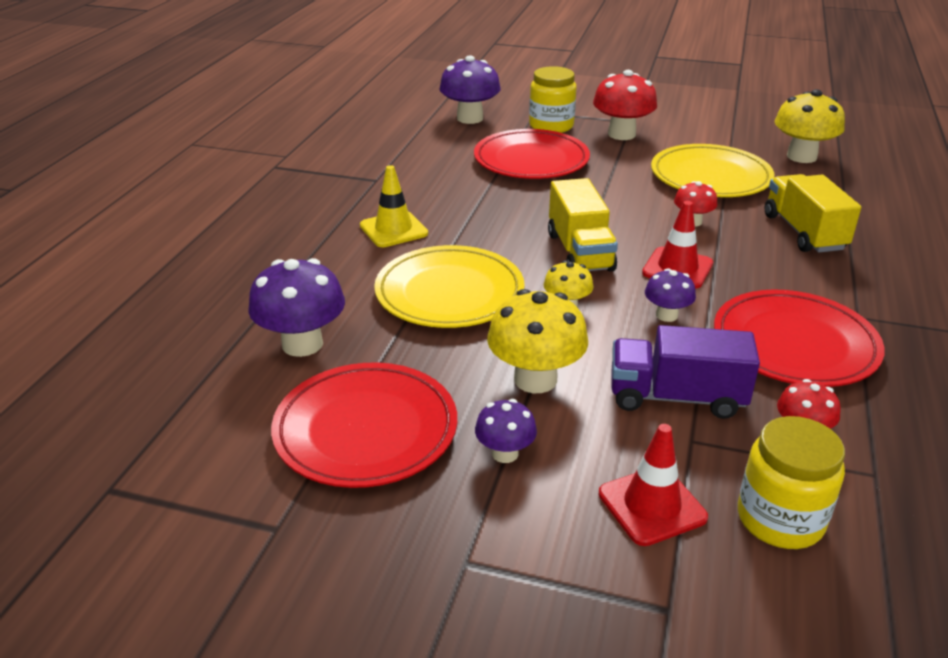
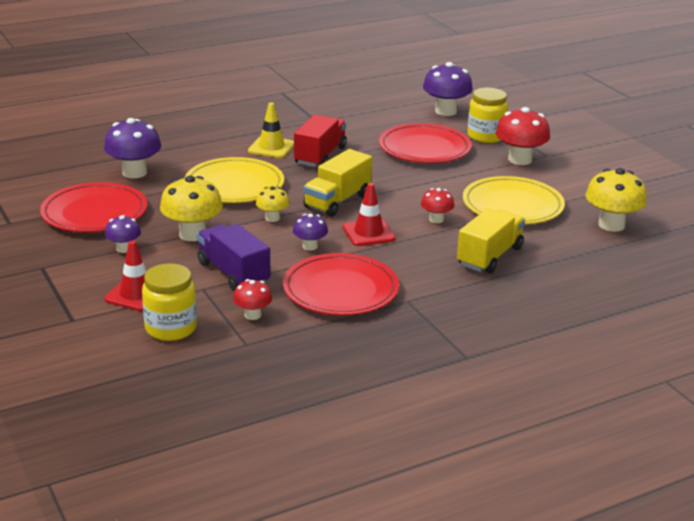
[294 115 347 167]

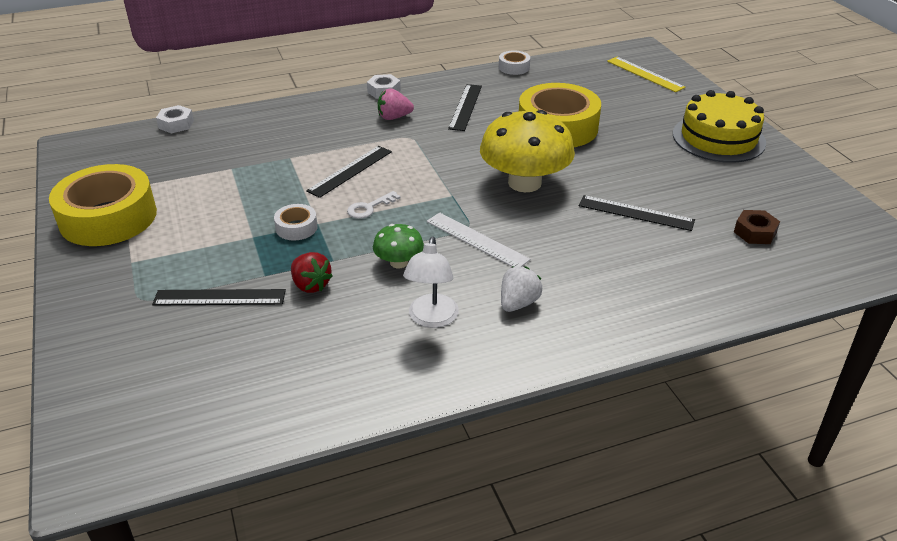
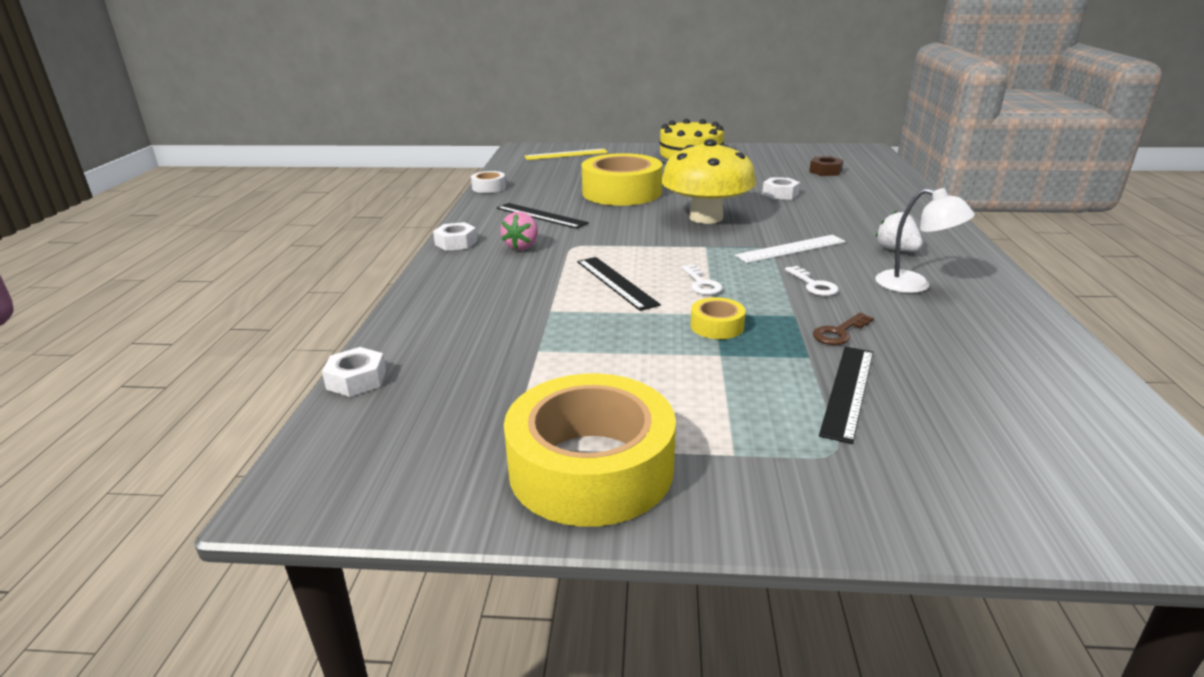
[691 297 746 339]
[762 178 800 199]
[785 266 839 296]
[813 313 874 345]

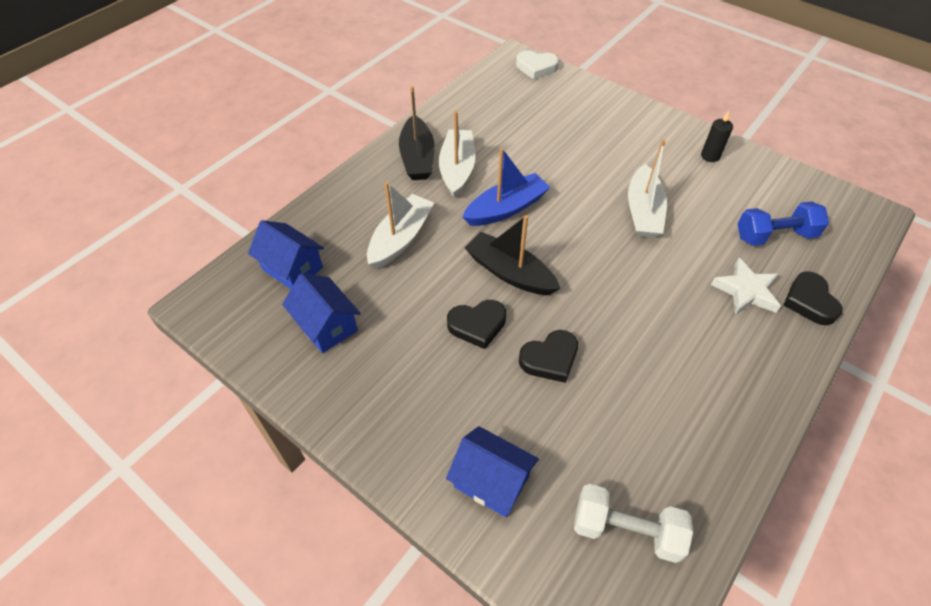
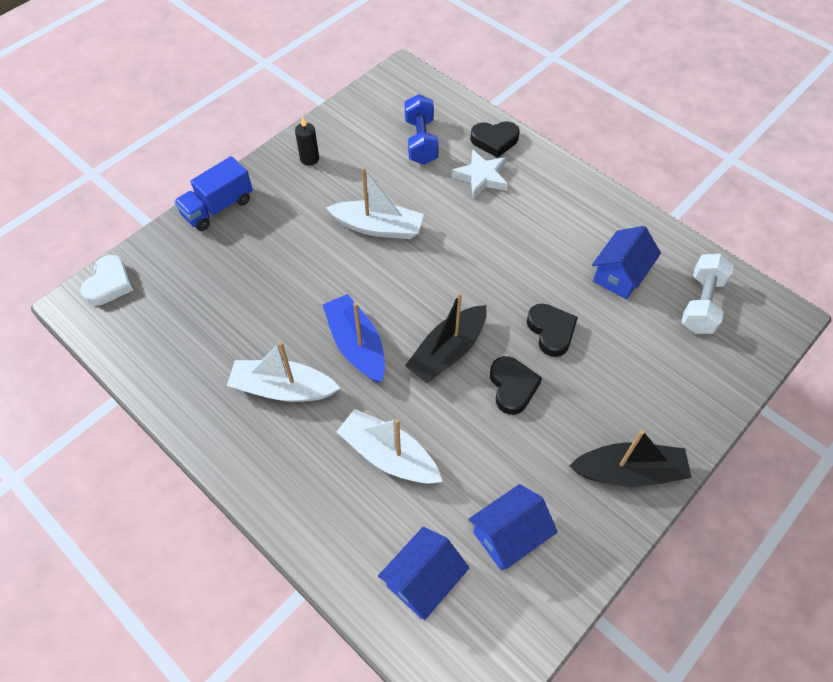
[174 156 253 231]
[569 430 692 487]
[592 226 661 299]

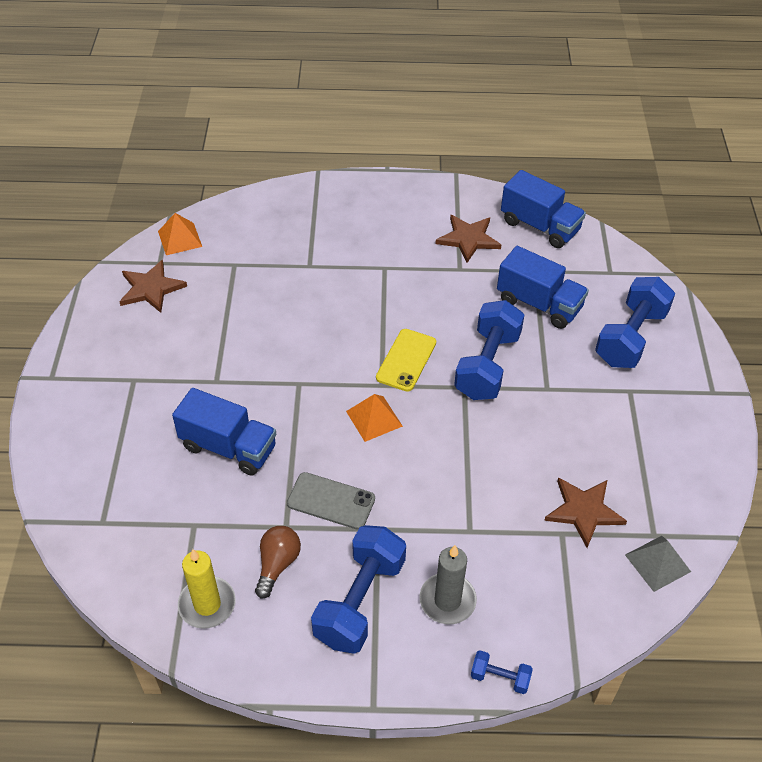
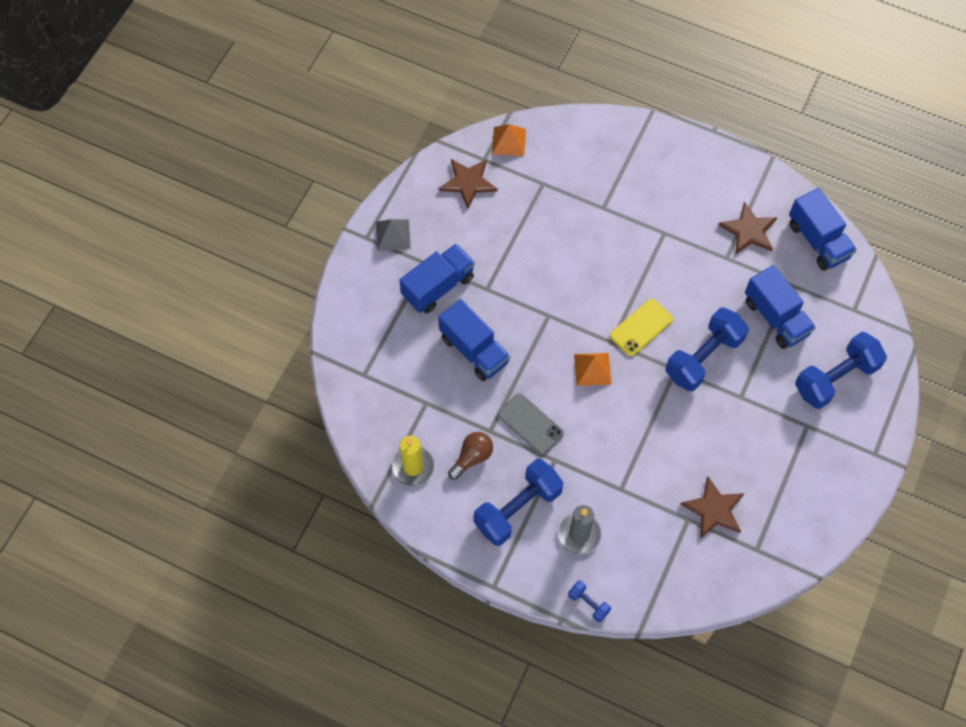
[376 219 411 251]
[399 244 475 313]

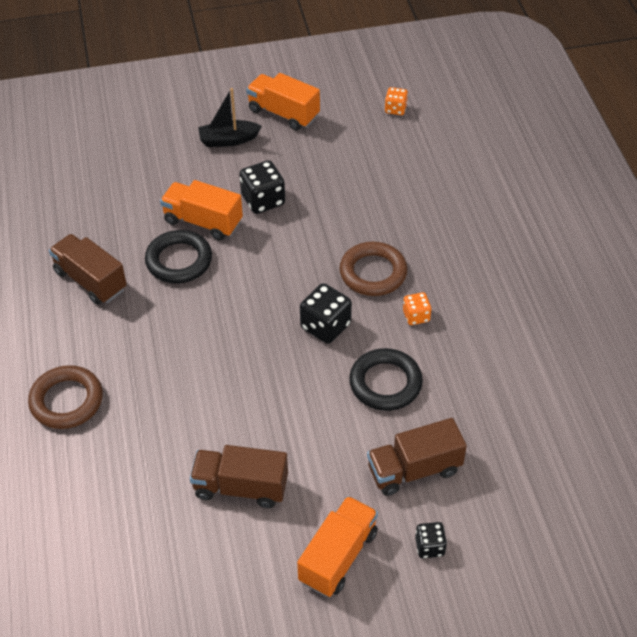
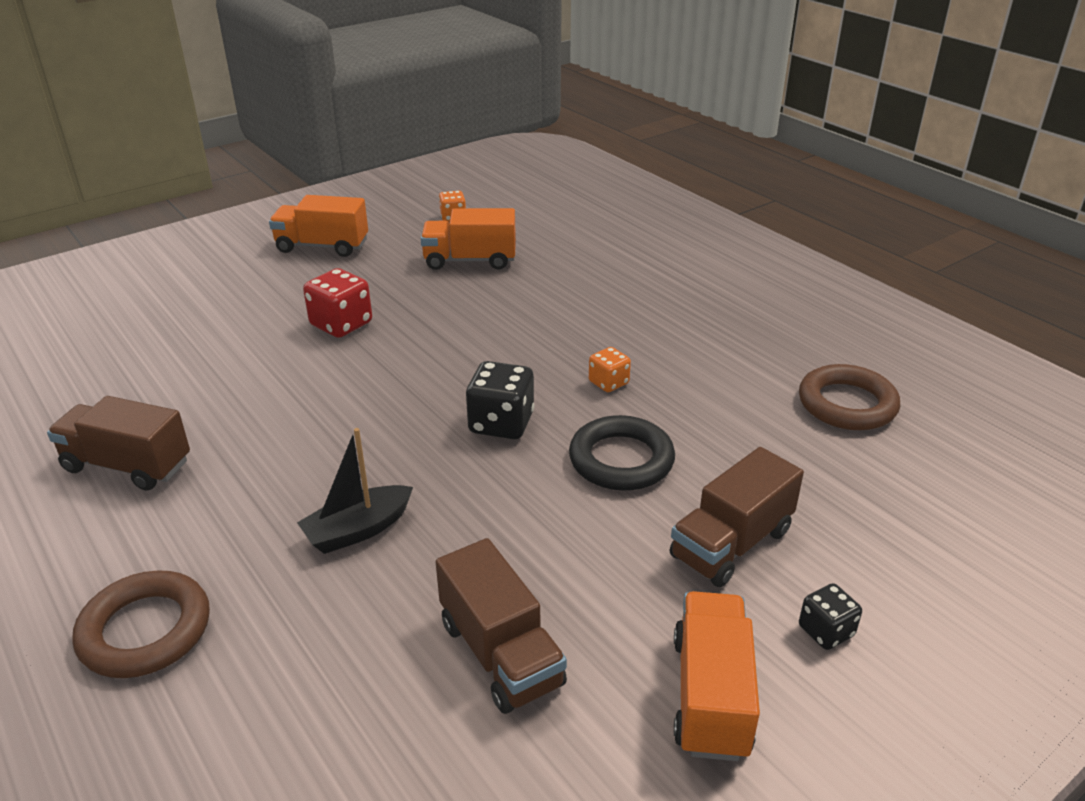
[297 428 413 554]
[303 268 372 338]
[421 208 516 270]
[436 538 567 714]
[799 364 900 430]
[145 230 212 283] (first image)

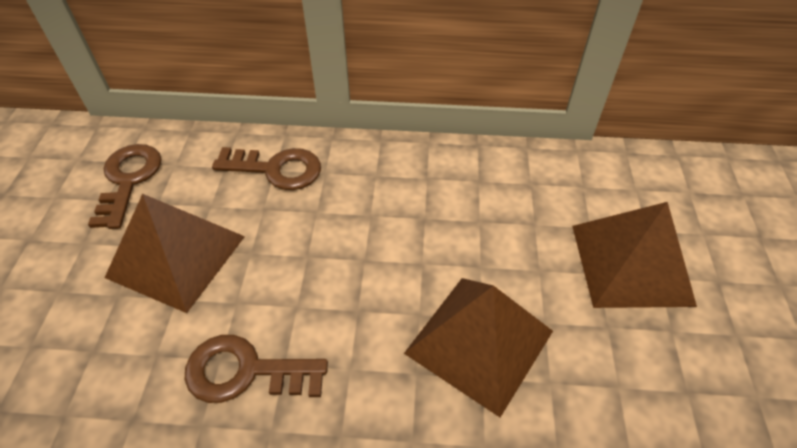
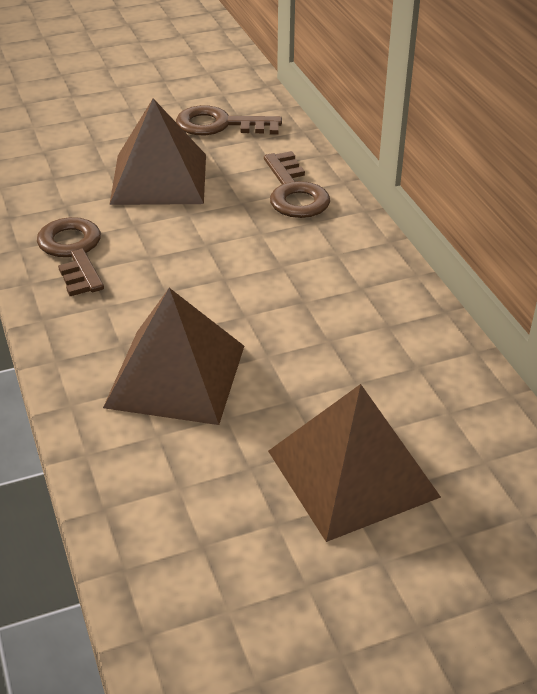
[176 105 282 135]

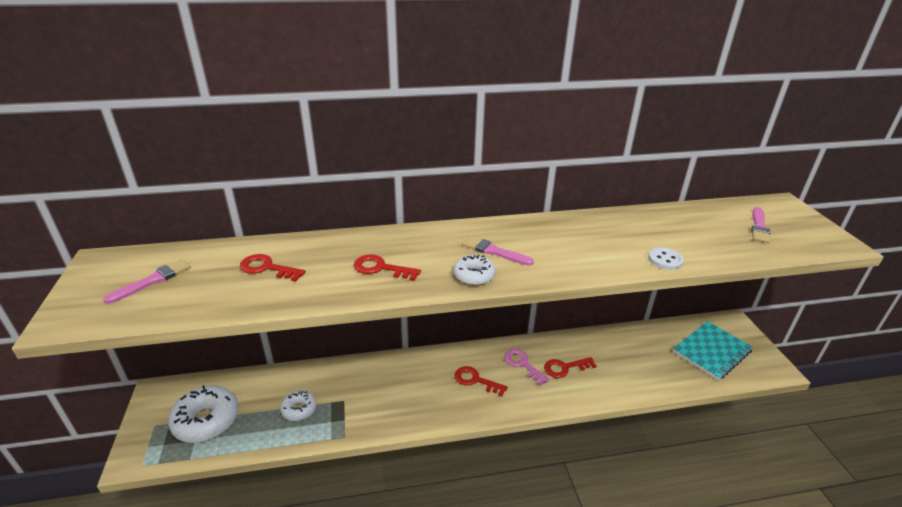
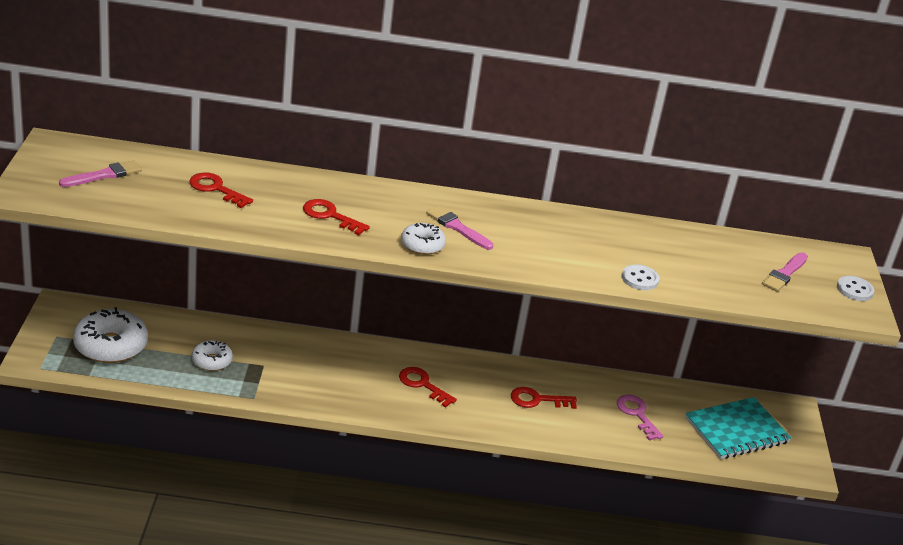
[617 394 663 441]
[837 276 875 301]

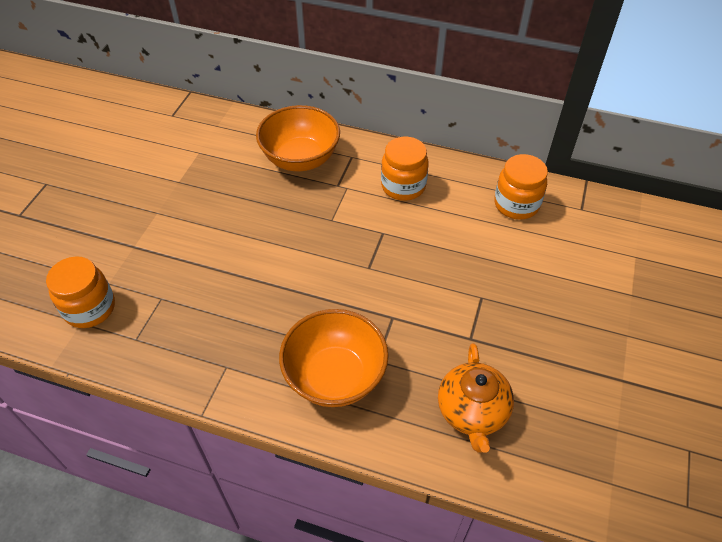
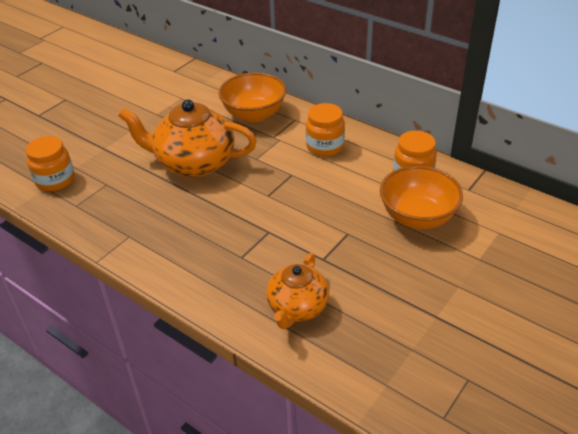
[118 100 257 178]
[380 166 463 229]

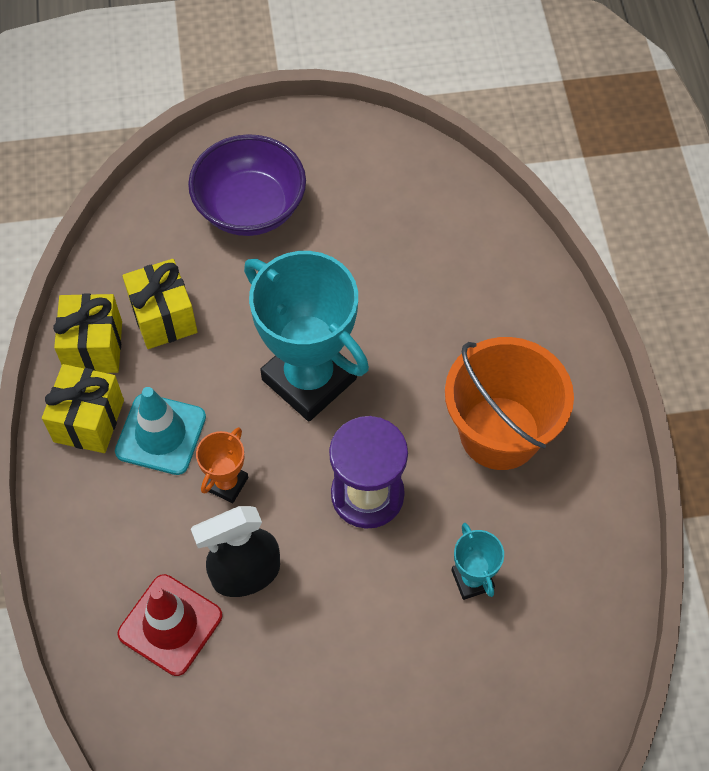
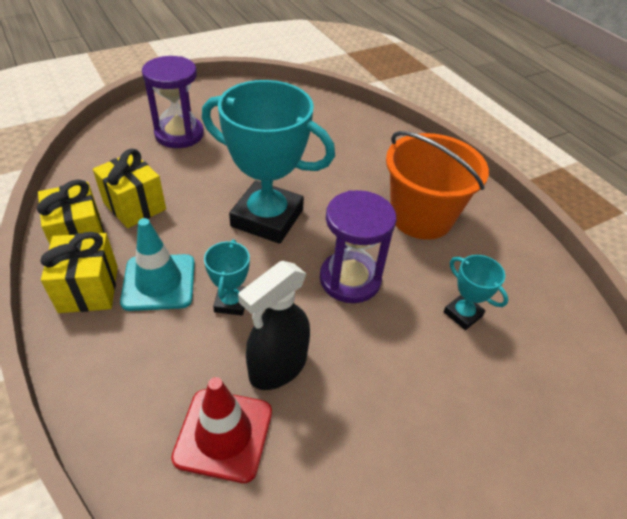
[142 56 204 148]
[204 240 250 315]

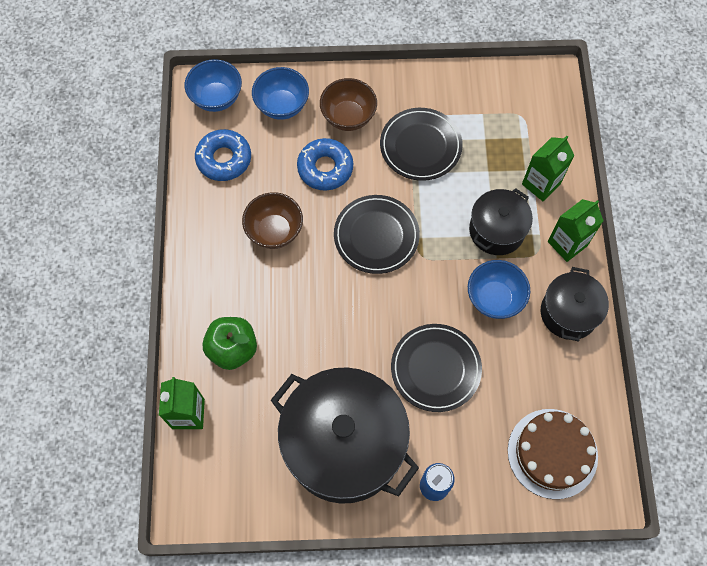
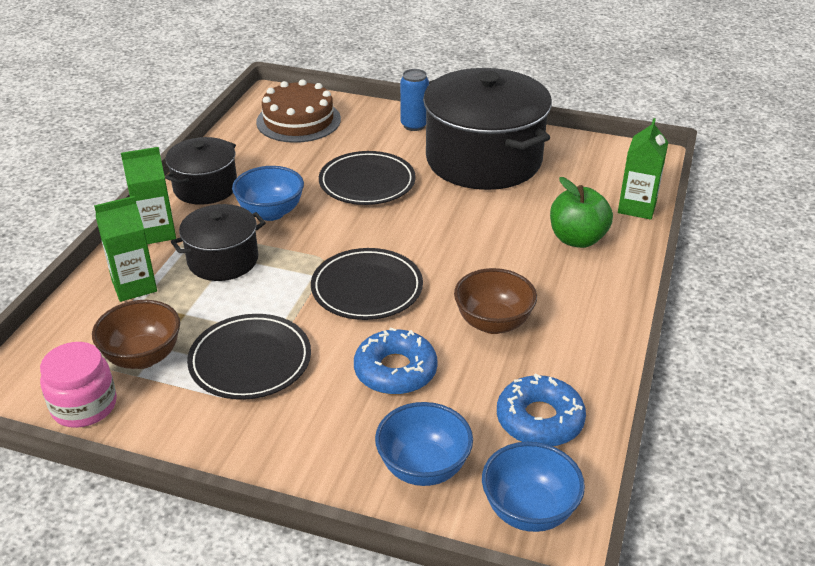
[40 342 117 428]
[92 300 180 369]

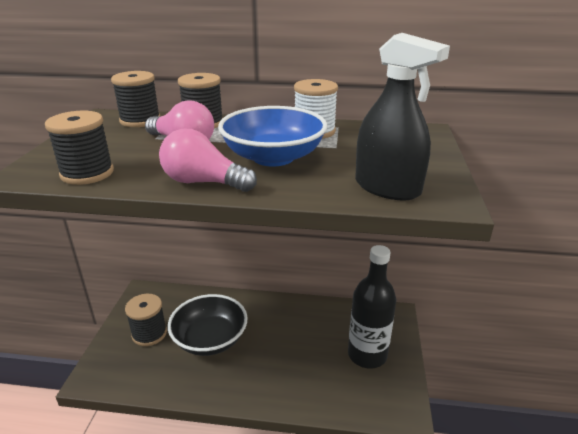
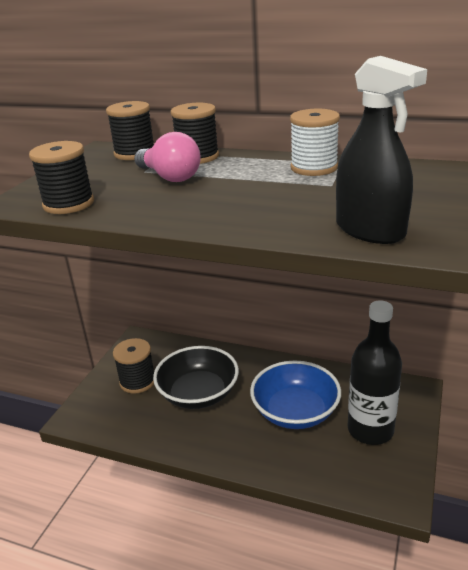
[250 361 341 429]
[159 129 257 192] (first image)

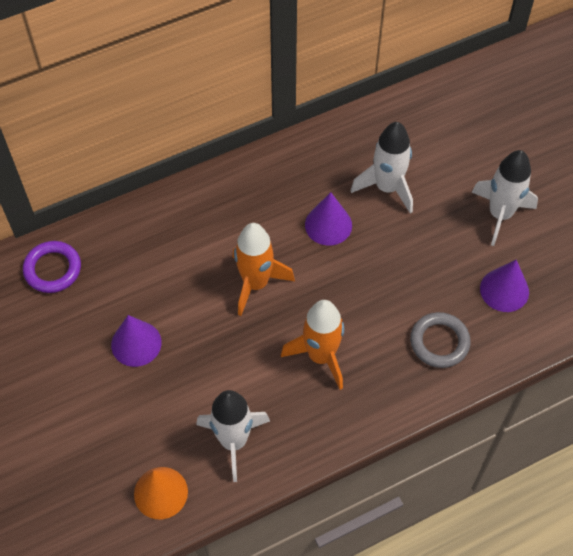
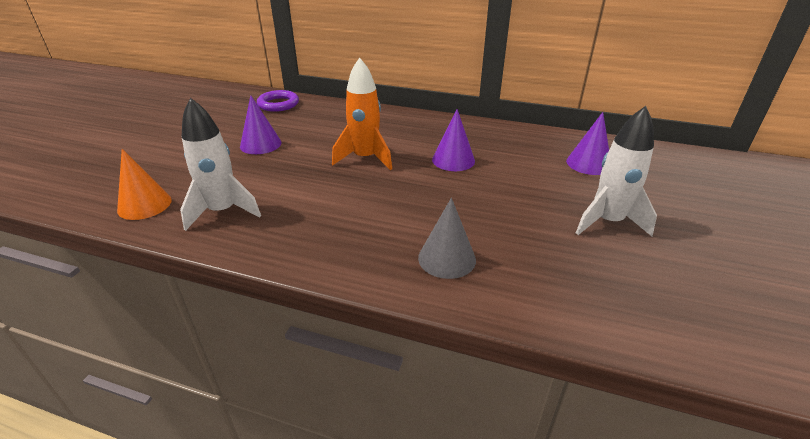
[418 198 476 279]
[566 112 609 175]
[281 300 344 390] (first image)
[351 122 413 214] (first image)

